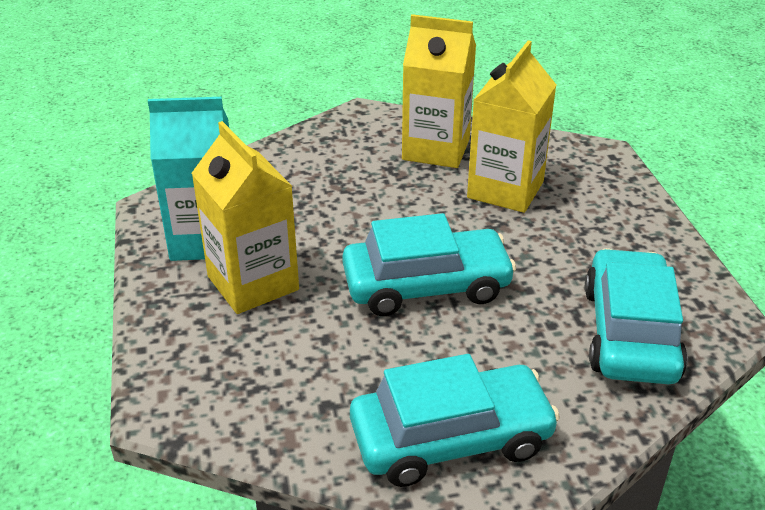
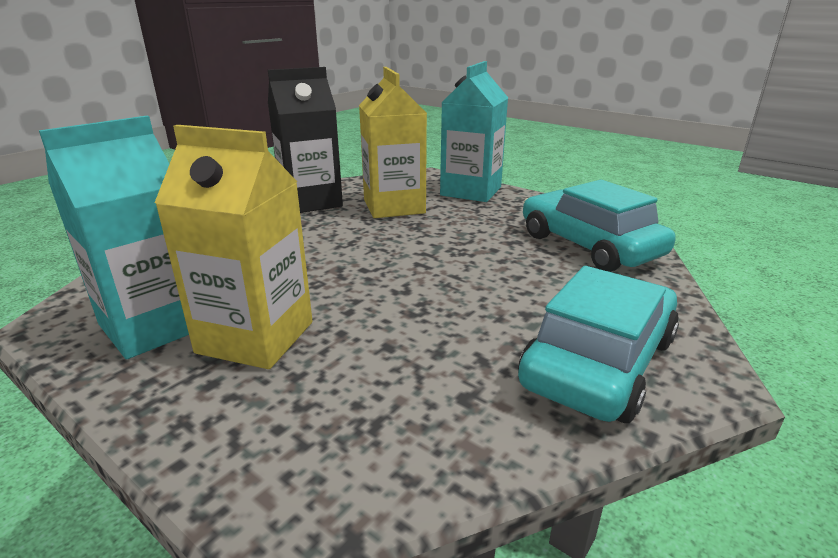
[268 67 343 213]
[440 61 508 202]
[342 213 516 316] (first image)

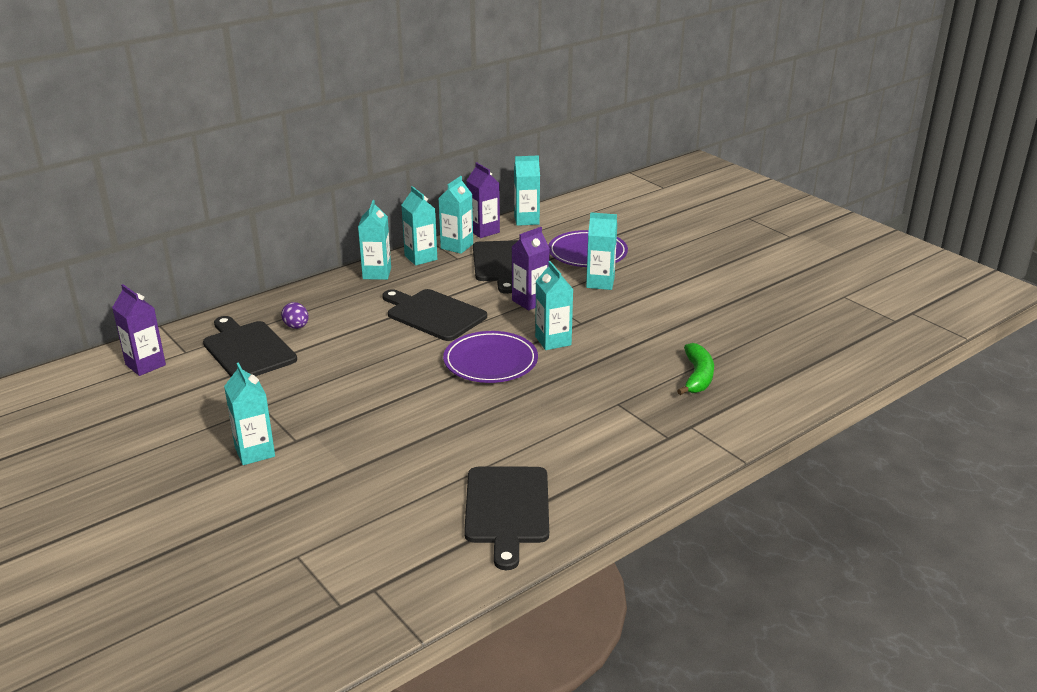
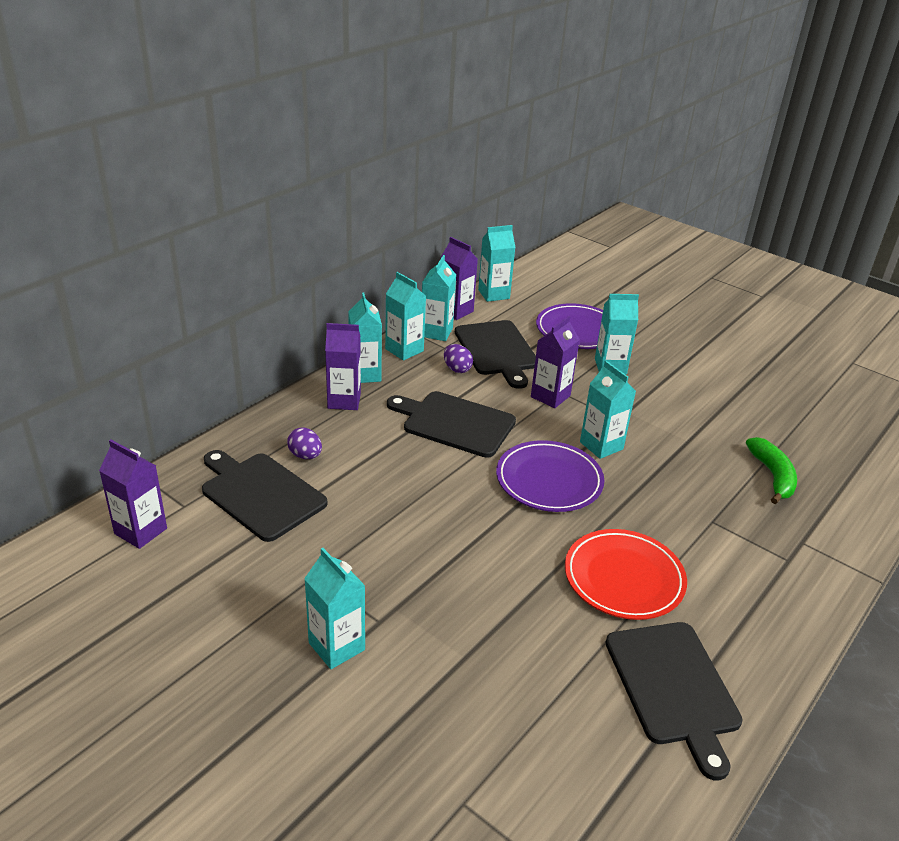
[325 323 361 410]
[444 344 473 373]
[565 529 687 620]

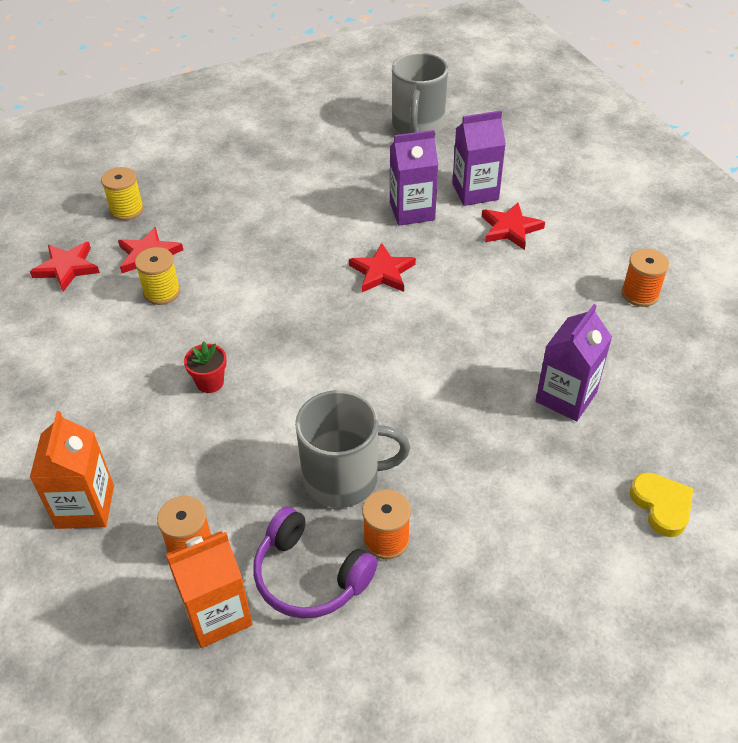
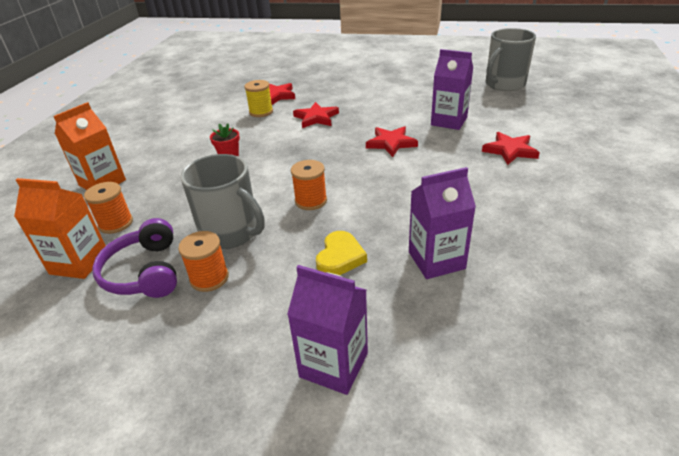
[287 265 368 395]
[291 160 327 210]
[293 102 339 128]
[316 231 367 275]
[101 167 144 220] (first image)

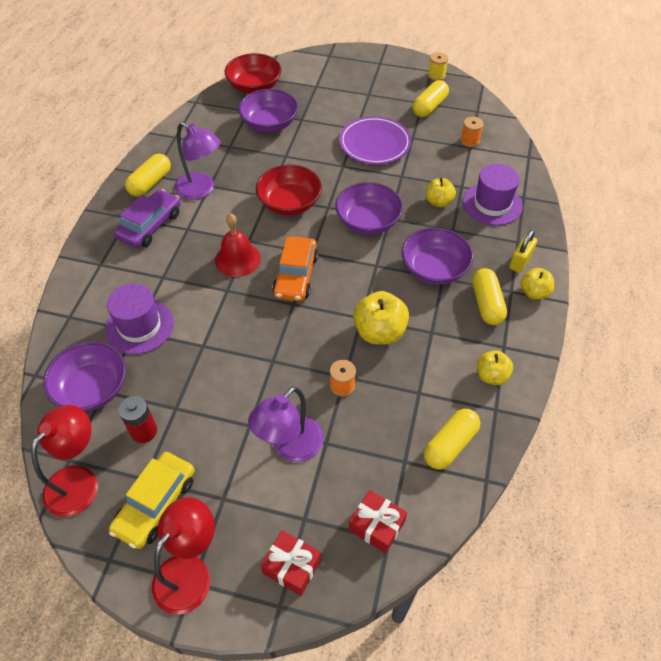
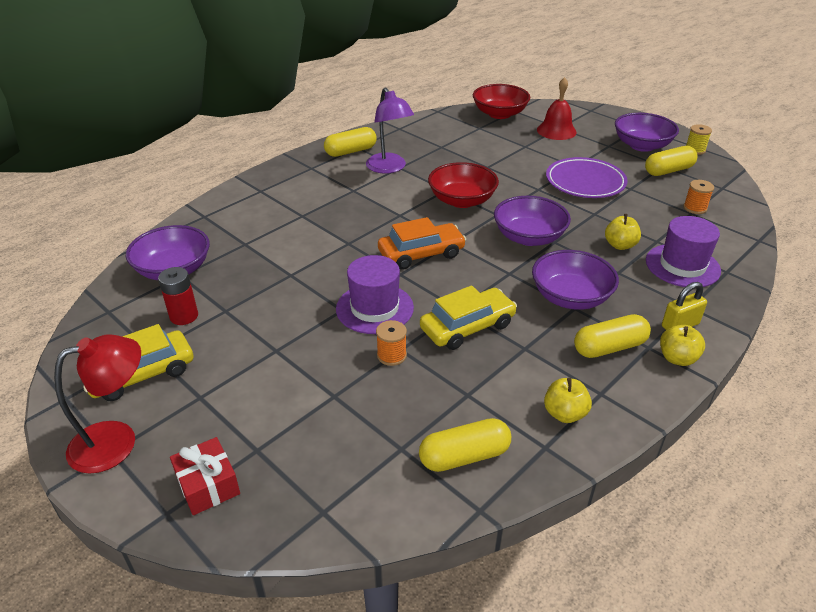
[336 255 414 334]
[378 217 466 270]
[420 285 517 350]
[537 77 577 140]
[574 314 651 358]
[615 113 679 152]
[31 405 98 517] (first image)
[114 189 181 248] (first image)
[248 386 324 462] (first image)
[349 490 407 554] (first image)

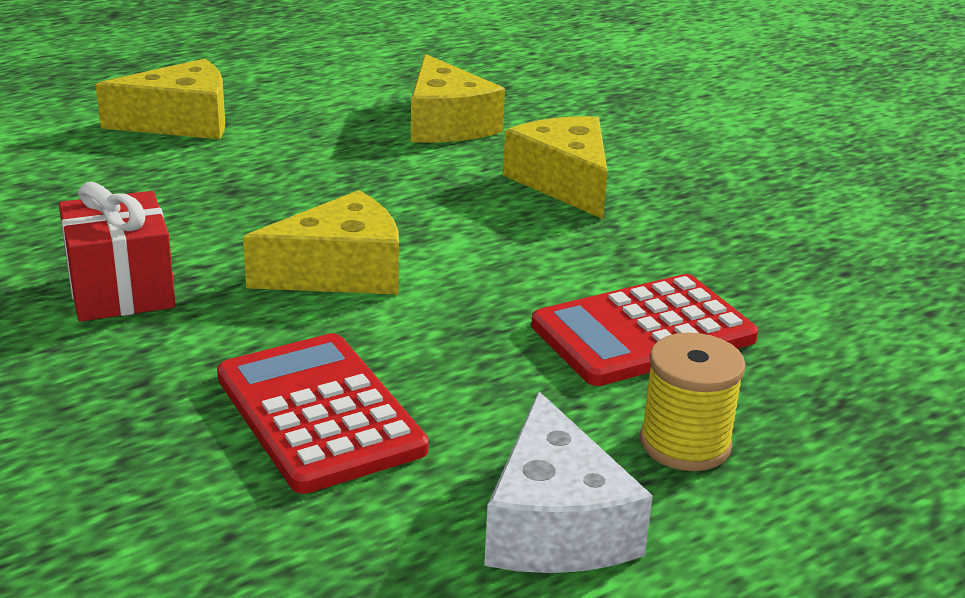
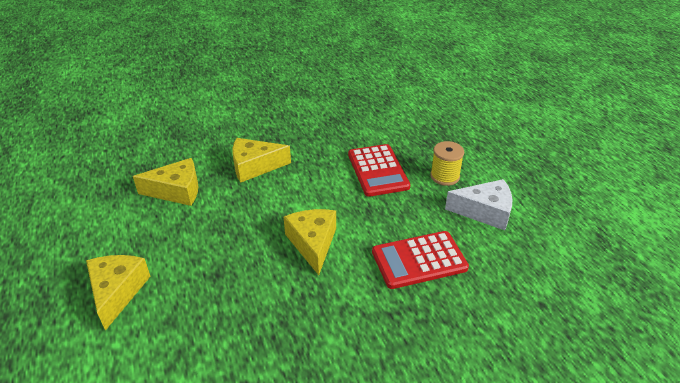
[59 182 176 322] (first image)

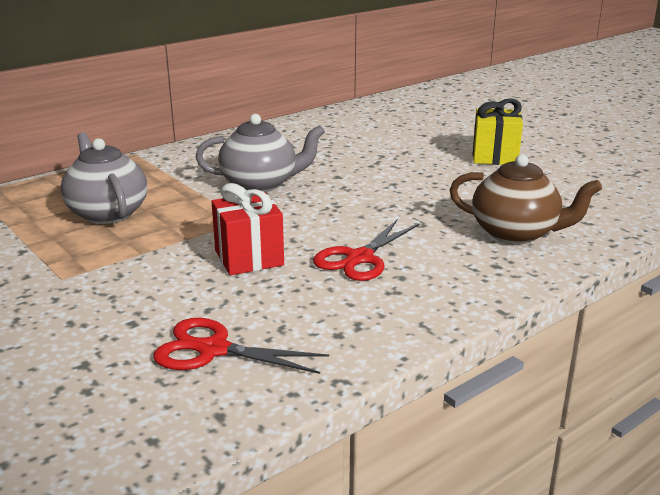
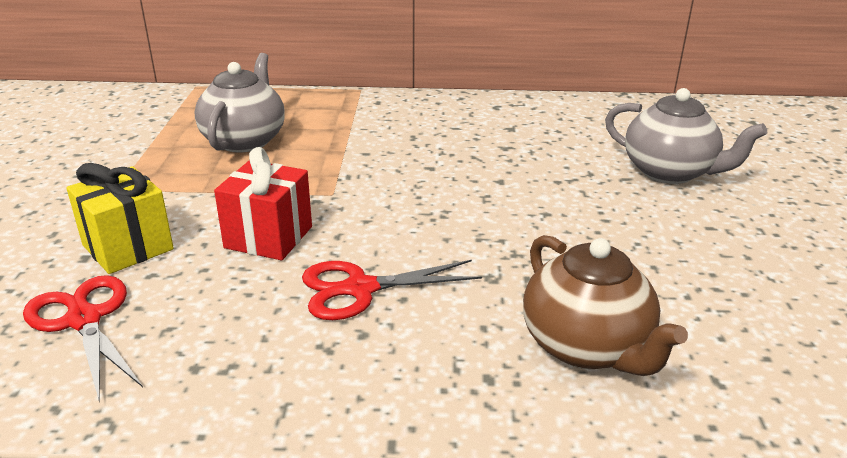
[66 163 174 274]
[605 88 767 184]

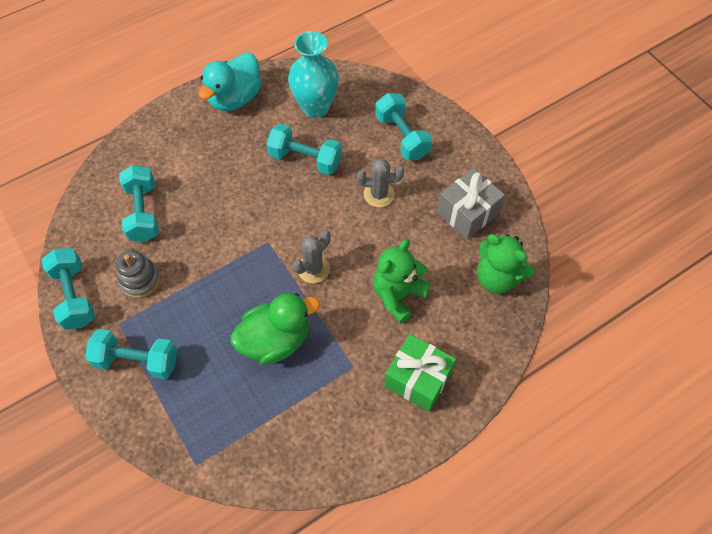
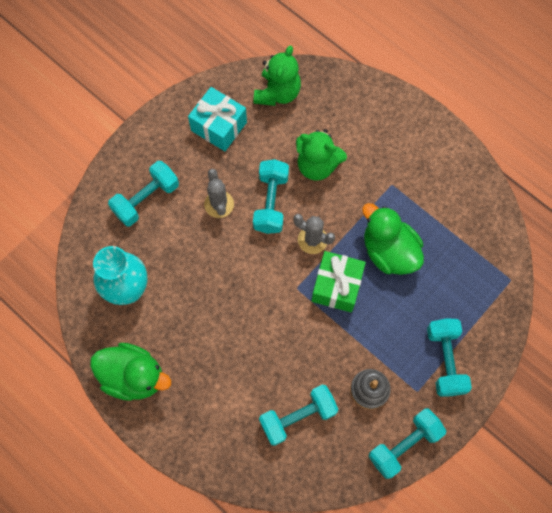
[90 343 171 401]
[188 87 247 151]
[253 159 289 234]
[312 251 366 312]

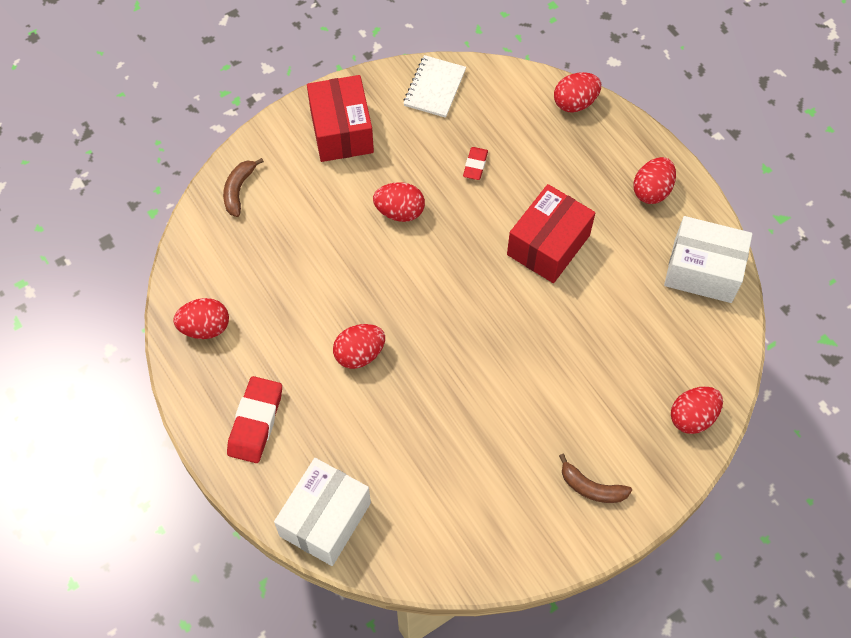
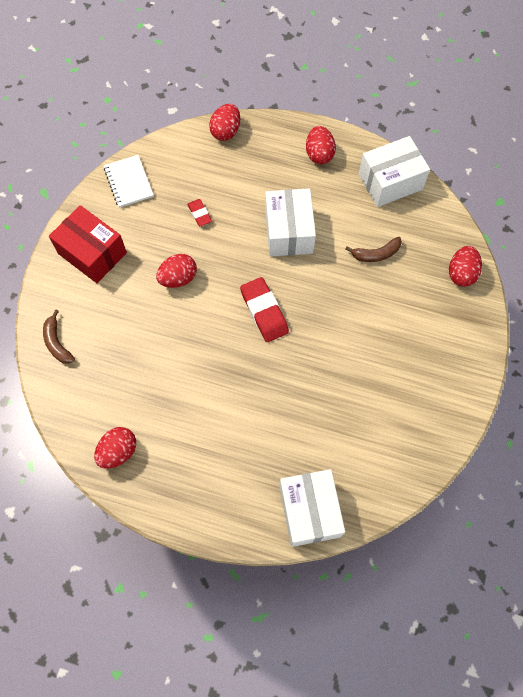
[240 277 289 342]
[265 188 316 257]
[345 237 402 262]
[333 324 385 369] (first image)

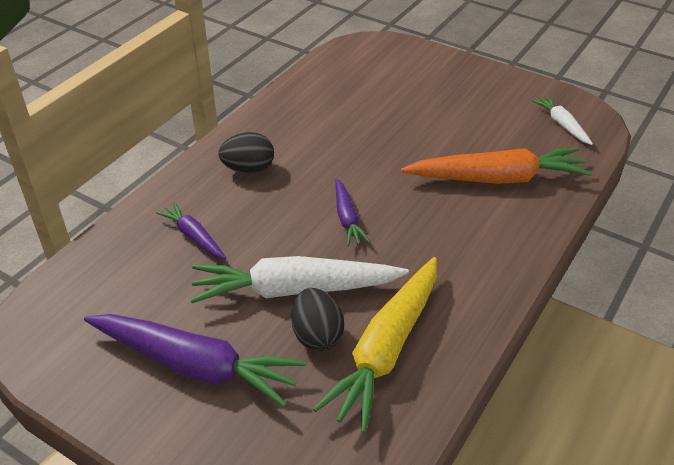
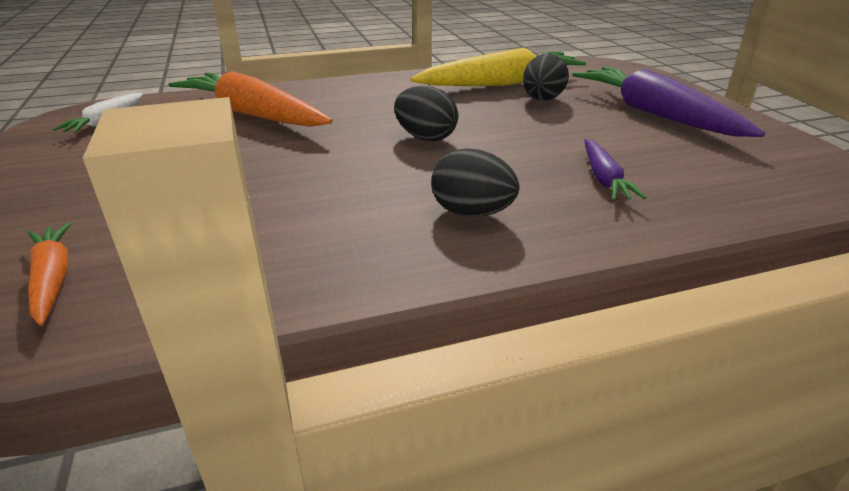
[28 222 71 326]
[394 86 458 141]
[190 256 409 303] (first image)

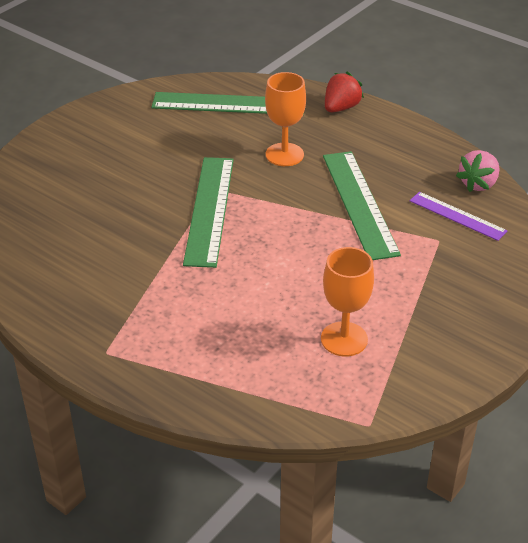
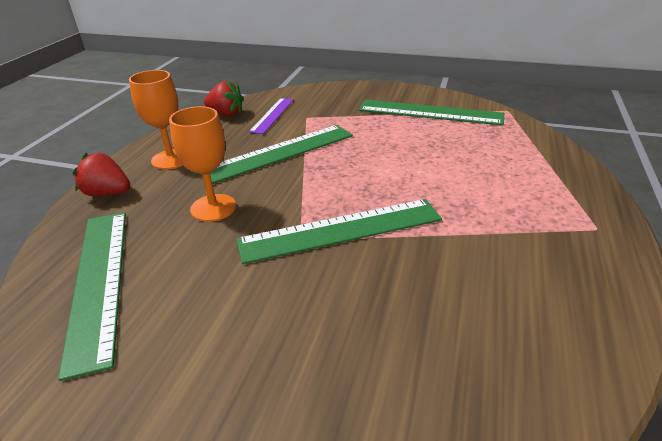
[129 70 183 170]
[204 81 244 116]
[359 99 504 126]

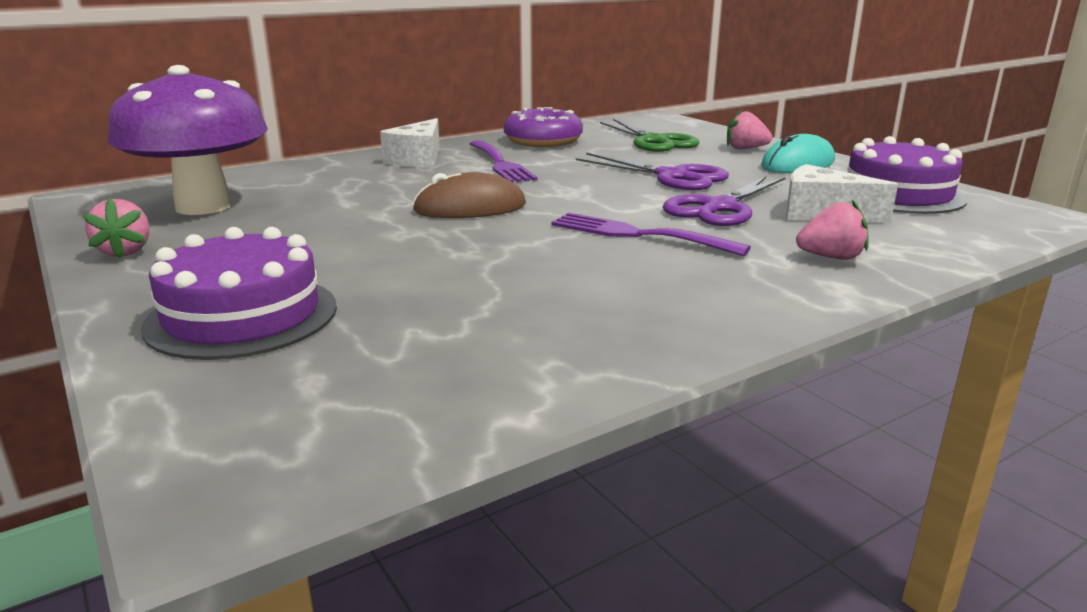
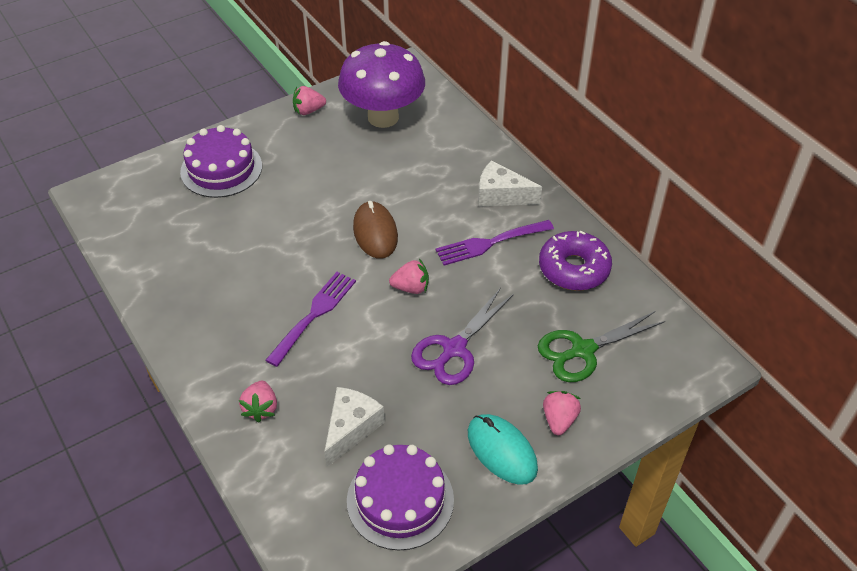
[389 259 429 294]
[663 176 786 226] (first image)

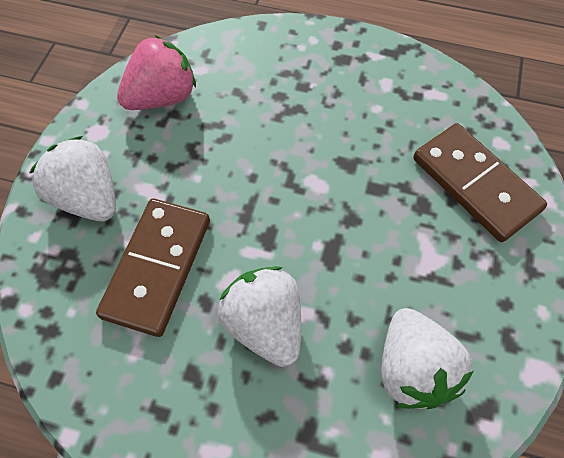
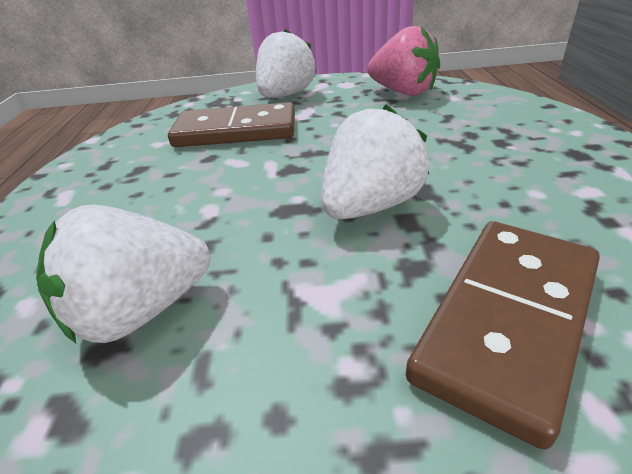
[321 104 429 219]

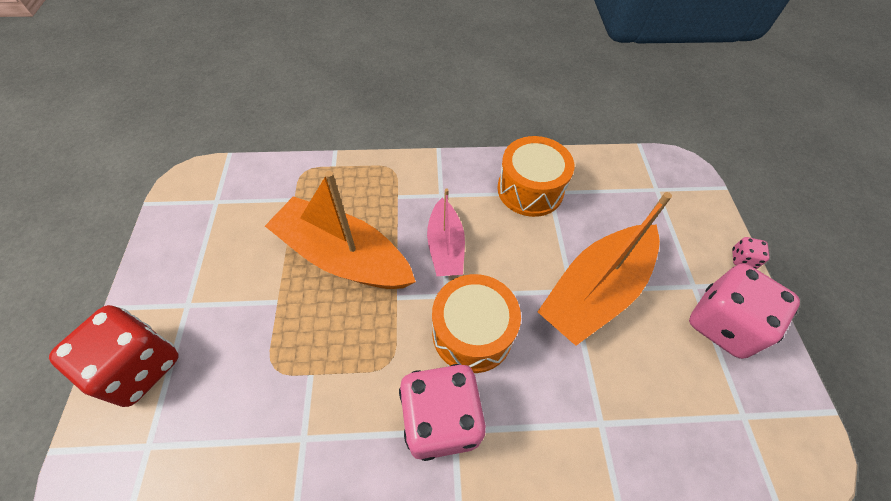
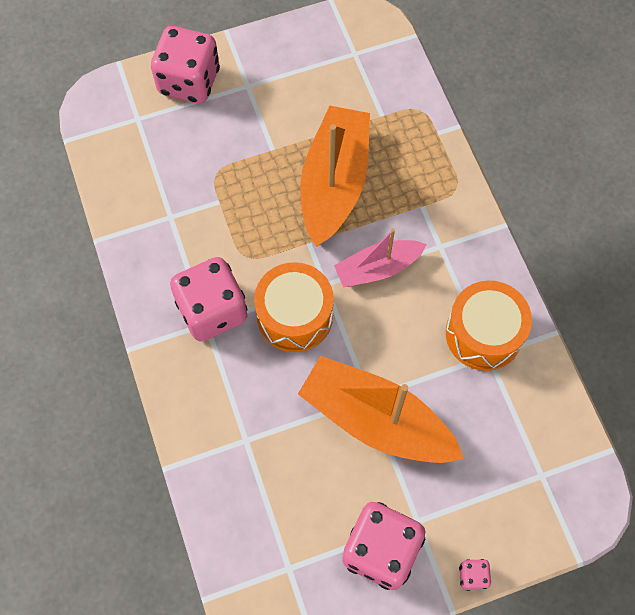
[151 26 220 103]

